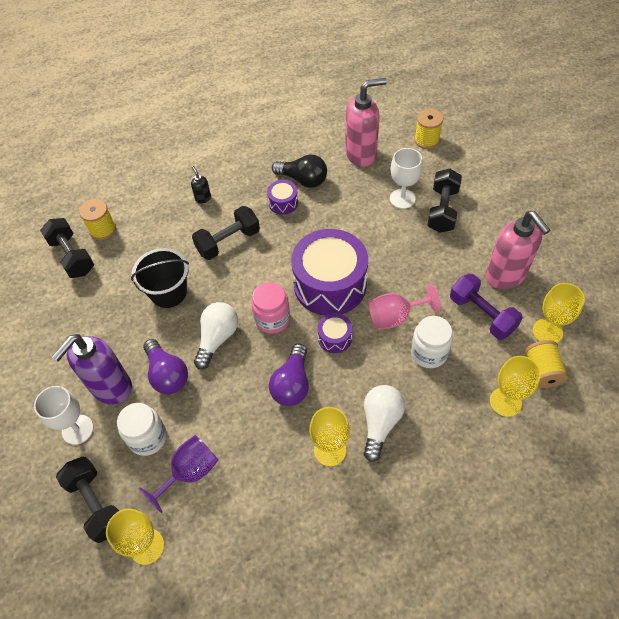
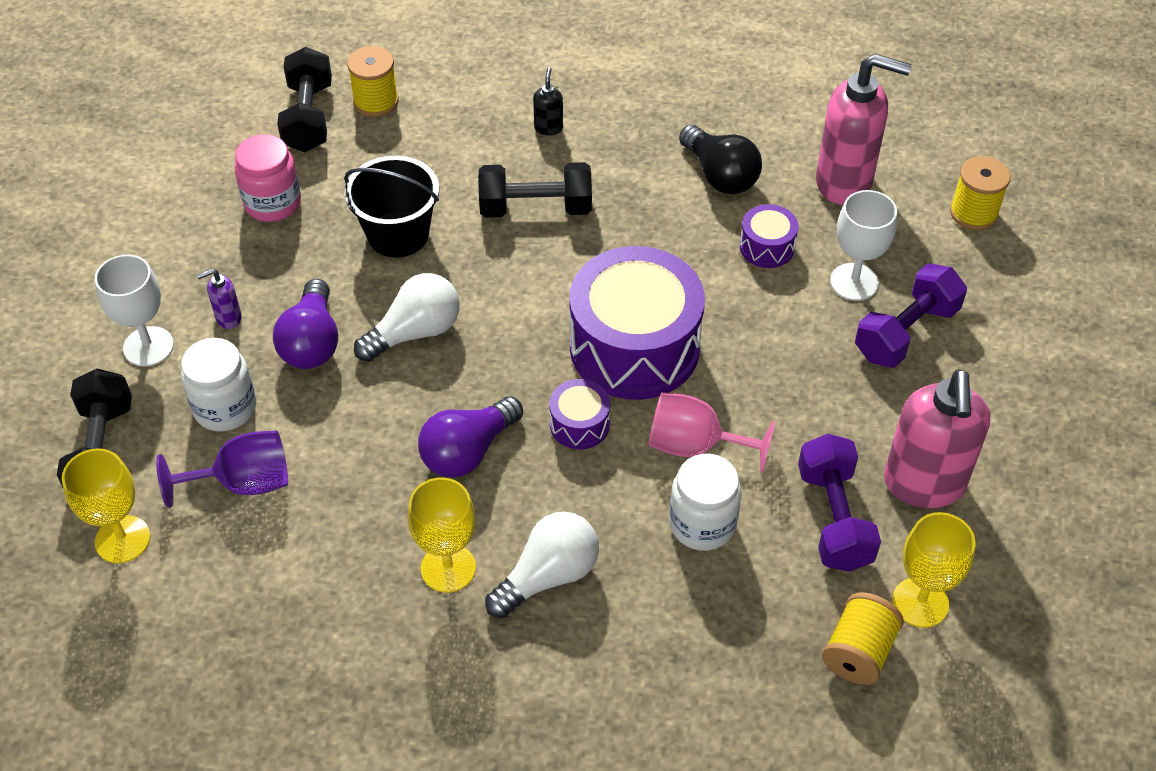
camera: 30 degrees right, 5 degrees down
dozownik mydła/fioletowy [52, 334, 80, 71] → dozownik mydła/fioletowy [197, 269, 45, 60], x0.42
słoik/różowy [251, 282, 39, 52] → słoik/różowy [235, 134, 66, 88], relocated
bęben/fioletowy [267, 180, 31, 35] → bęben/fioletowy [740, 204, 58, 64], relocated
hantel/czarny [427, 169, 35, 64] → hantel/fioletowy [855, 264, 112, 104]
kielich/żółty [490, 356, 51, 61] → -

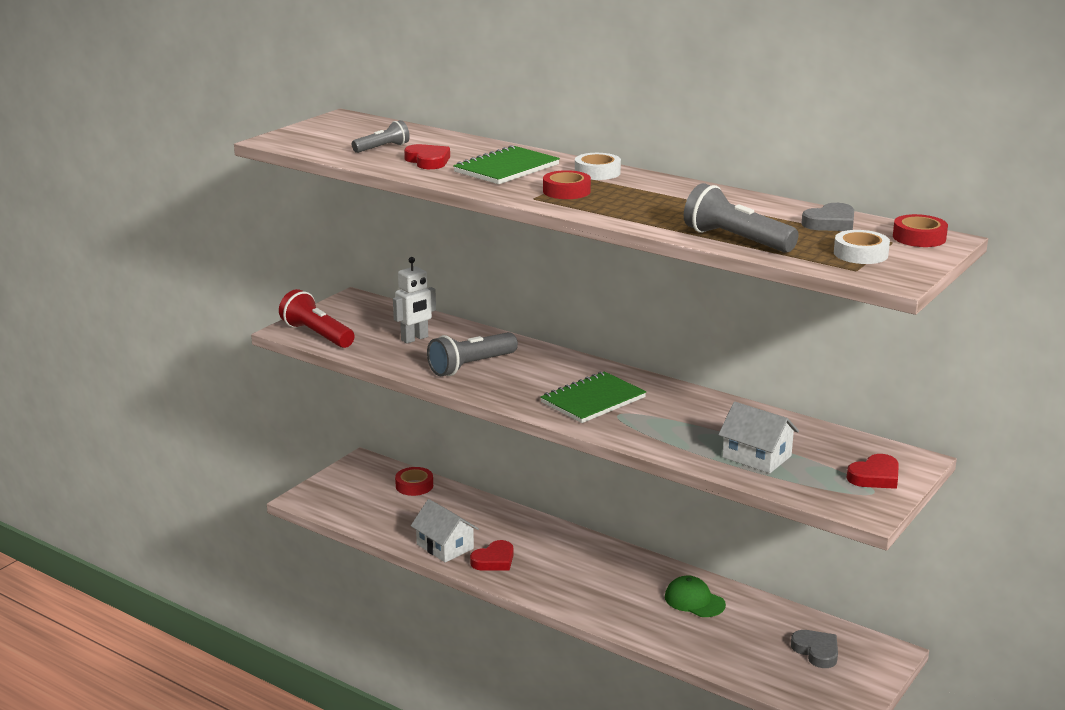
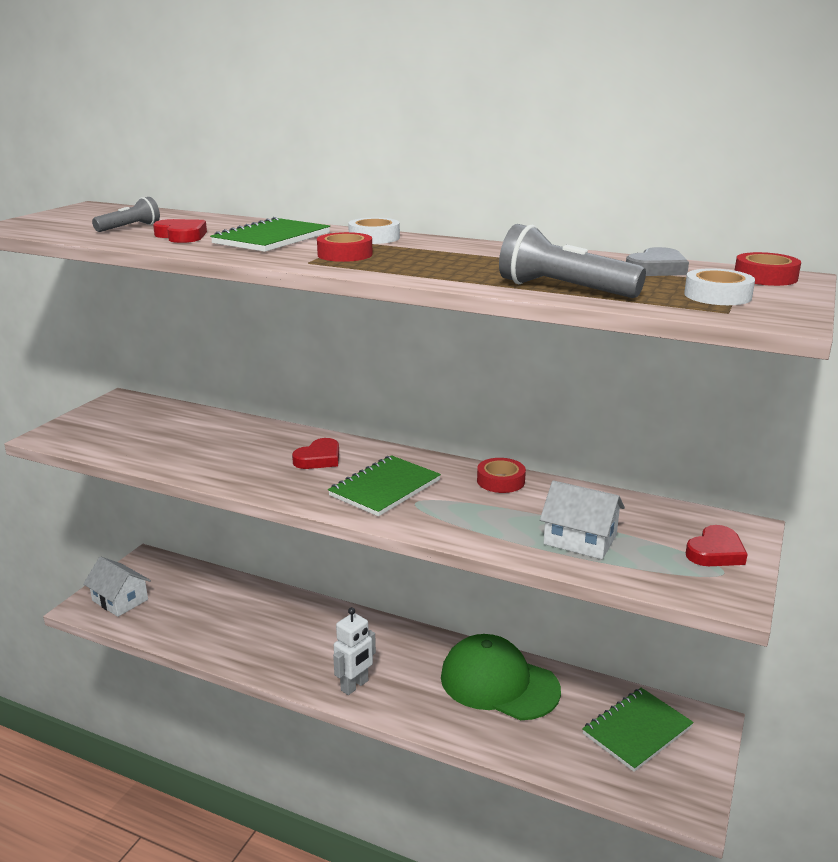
camera: 10 degrees left, 0 degrees up
domek/biały [411, 499, 68, 64] → domek/biały [83, 557, 68, 60], relocated
serce/czerwony [470, 540, 43, 31] → serce/czerwony [292, 438, 47, 31], relocated
robot/biały [393, 257, 43, 87] → robot/biały [333, 607, 43, 88], relocated
czapka/zielony [665, 575, 61, 42] → czapka/zielony [441, 634, 120, 86], x1.87
taśma klejąca/czerwony [395, 467, 38, 29] → taśma klejąca/czerwony [477, 458, 49, 35], relocated
serce/szary [791, 630, 47, 38] → zeszyt/zielony [582, 688, 112, 84]
latarka/czerwony [279, 289, 76, 59] → -
latarka/szary [427, 332, 91, 44] → -

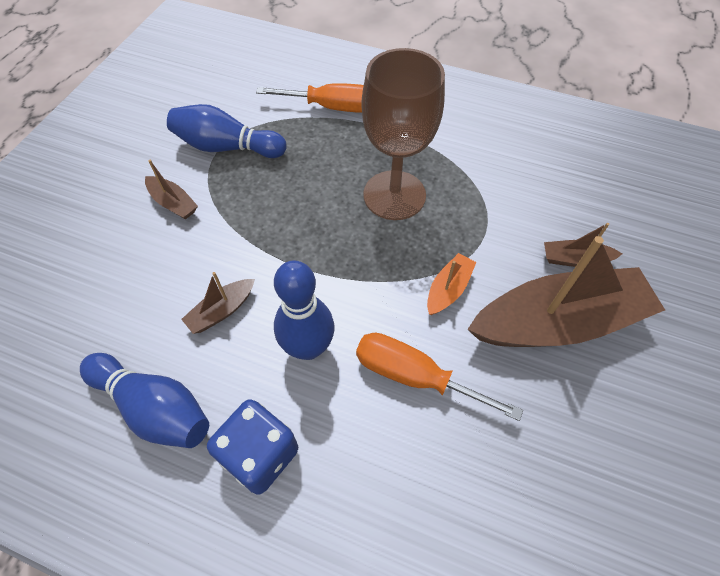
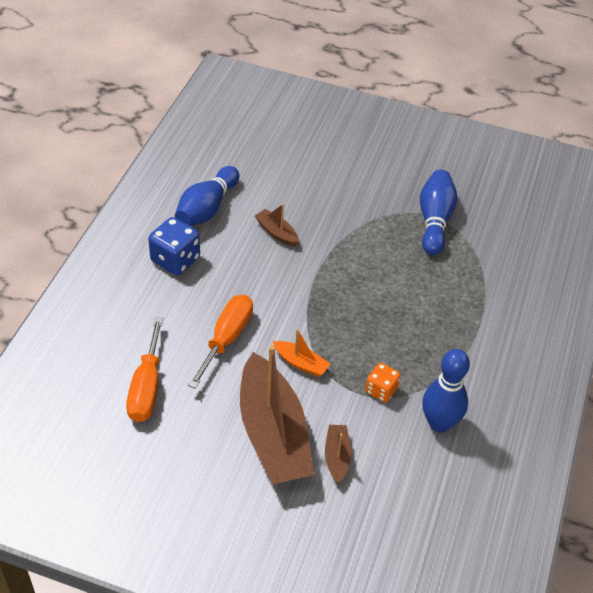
camera: 85 degrees right, 10 degrees down
śrubokręt/pomarańczowy [256, 83, 108, 30] → śrubokręt/pomarańczowy [126, 317, 37, 105], relocated
- → kostka do gry/pomarańczowy [366, 363, 35, 39]
kręgiel/niebieski [274, 260, 61, 100] → kręgiel/niebieski [422, 349, 48, 84], relocated
łódka/brązowy [145, 160, 53, 59] → -
kielich/brązowy [361, 48, 84, 172] → -

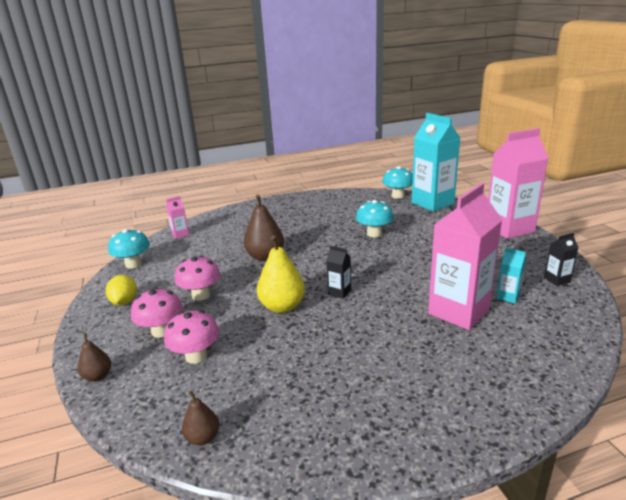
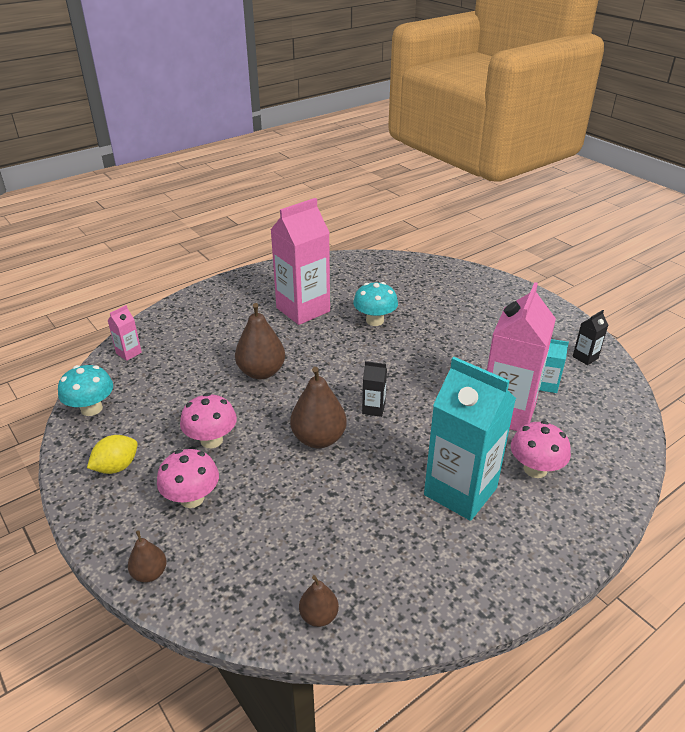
camera: 20 degrees left, 10 degrees up
cytryna/żółty [106, 275, 31, 30] → cytryna/żółty [87, 435, 51, 39], 75 degrees clockwise
karton mleka/różowy [488, 128, 60, 111] → karton mleka/różowy [271, 198, 59, 127], relocated
gruszka/żółty [257, 236, 48, 77] → gruszka/brązowy [290, 367, 57, 81]
karton mleka/turkusowy [412, 113, 48, 99] → karton mleka/turkusowy [424, 357, 92, 164], relocated
grzyb/różowy [164, 310, 55, 54] → grzyb/różowy [511, 421, 60, 57], relocated
grzyb/turkusowy [382, 166, 31, 33] → -

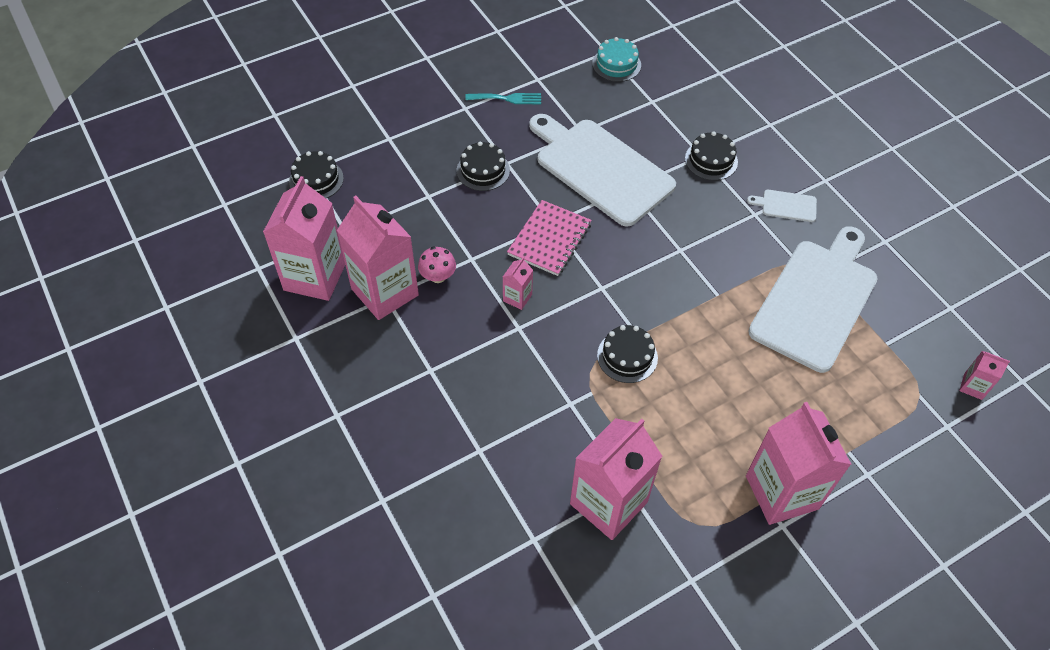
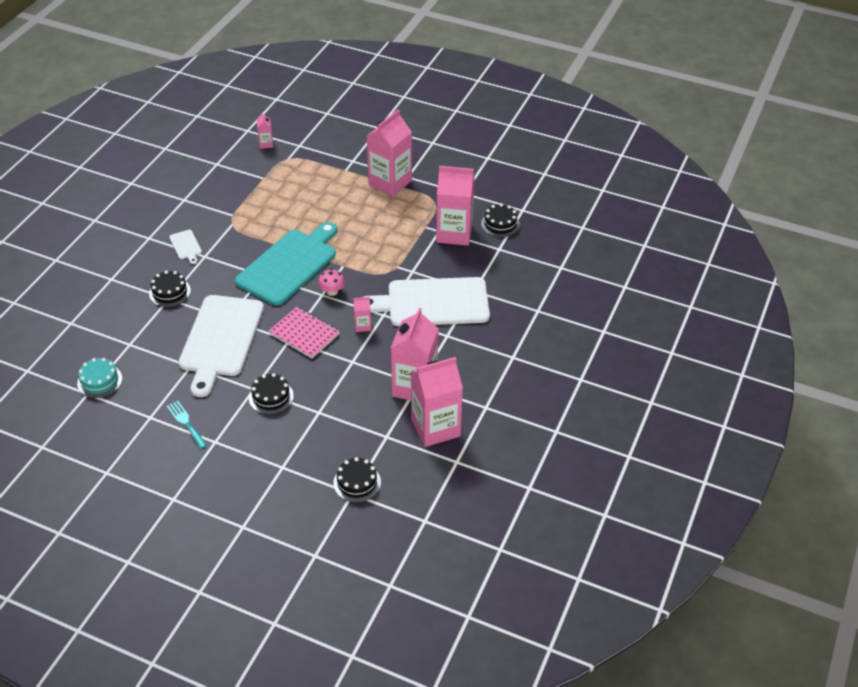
camera: 125 degrees left, 10 degrees down
- → deska do krojenia/turkusowy [235, 222, 102, 84]
zeszyt/różowy [507, 200, 85, 76] → zeszyt/różowy [269, 307, 71, 51], 45 degrees clockwise
grzyb/różowy [418, 247, 38, 36] → grzyb/różowy [318, 269, 27, 27], relocated
deska do krojenia/biały [748, 226, 130, 147] → deska do krojenia/biały [364, 277, 126, 49], relocated
tort/czarny [597, 325, 61, 58] → tort/czarny [481, 204, 39, 33], relocated

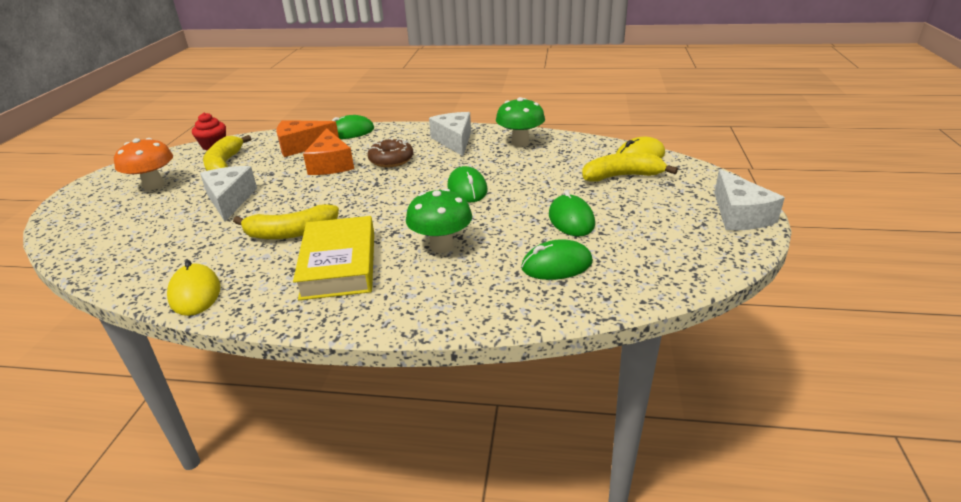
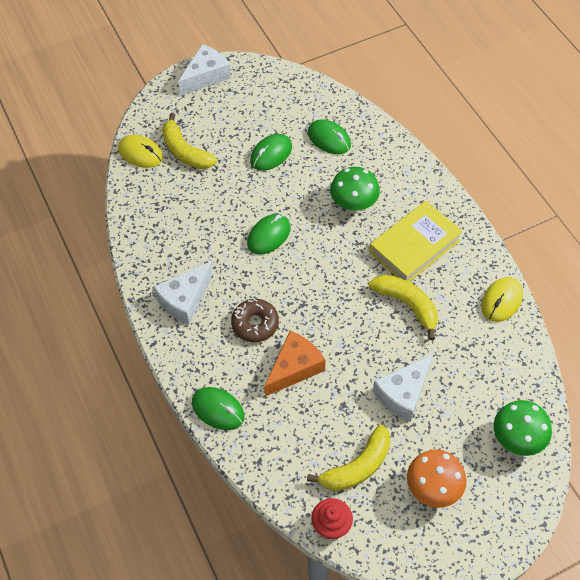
camera: 125 degrees left, 25 degrees up
grzyb/zielony [496, 97, 49, 50] → grzyb/zielony [494, 400, 58, 56], relocated
ser/pomarańczowy [276, 120, 63, 37] → -

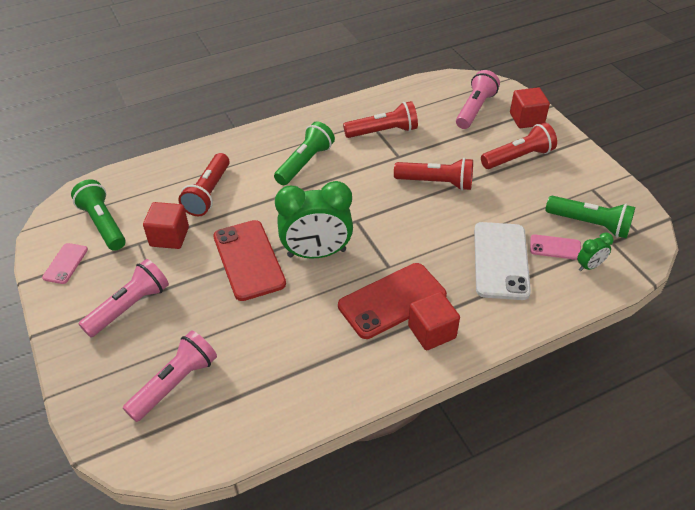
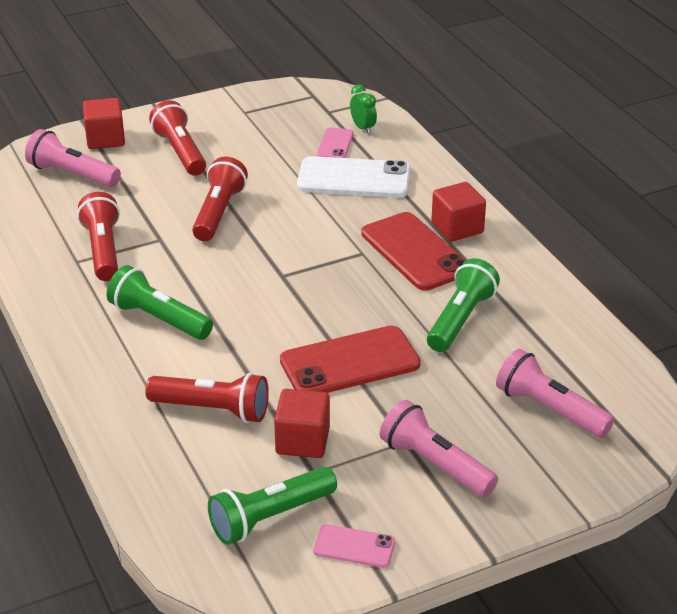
camera: 90 degrees left, 10 degrees down
latarka/zielony [546, 196, 89, 43] → latarka/zielony [427, 258, 73, 94], relocated
budzik/zielony [275, 181, 78, 78] → -

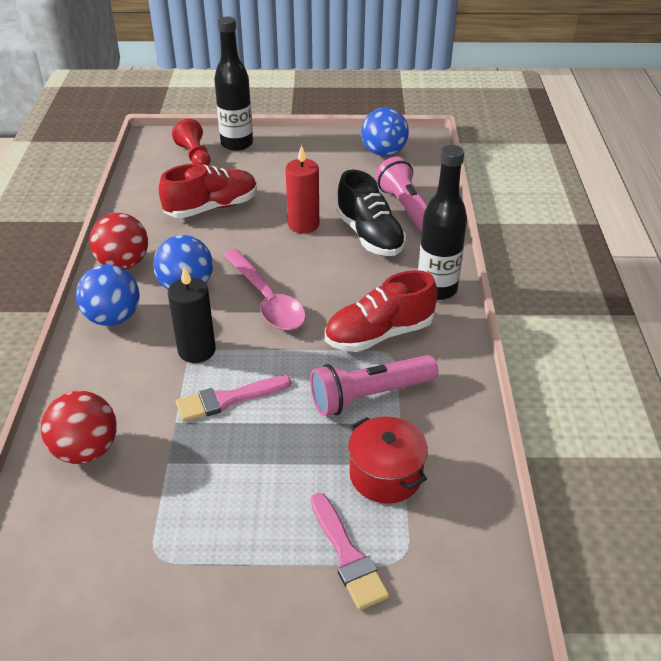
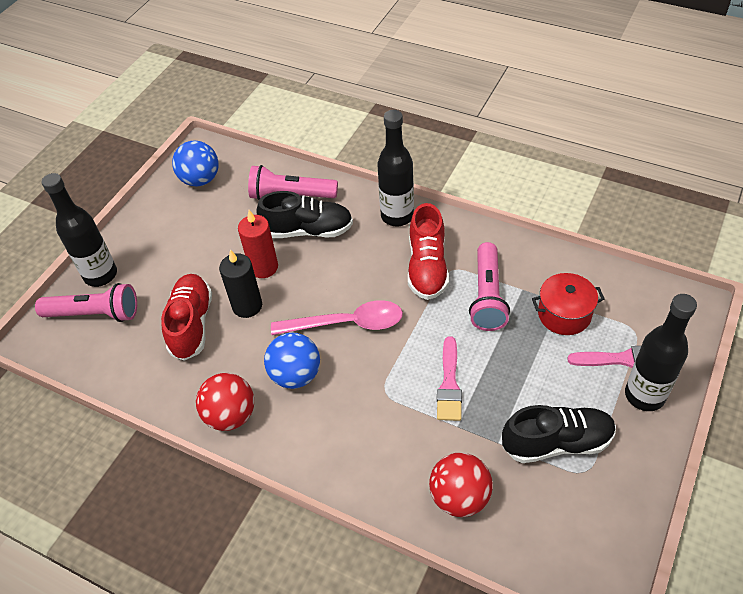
camera: 60 degrees left, 10 degrees up
pionek/czerwony [172, 119, 39, 47] → latarka/różowy [35, 283, 102, 39]
świeca/czarny [168, 266, 48, 97] → świeca/czarny [219, 250, 43, 68], relocated
- → but/czarny [502, 405, 114, 58]
- → butelka/czarny [625, 294, 72, 117]
piłka/niebieski [76, 264, 64, 62] → -

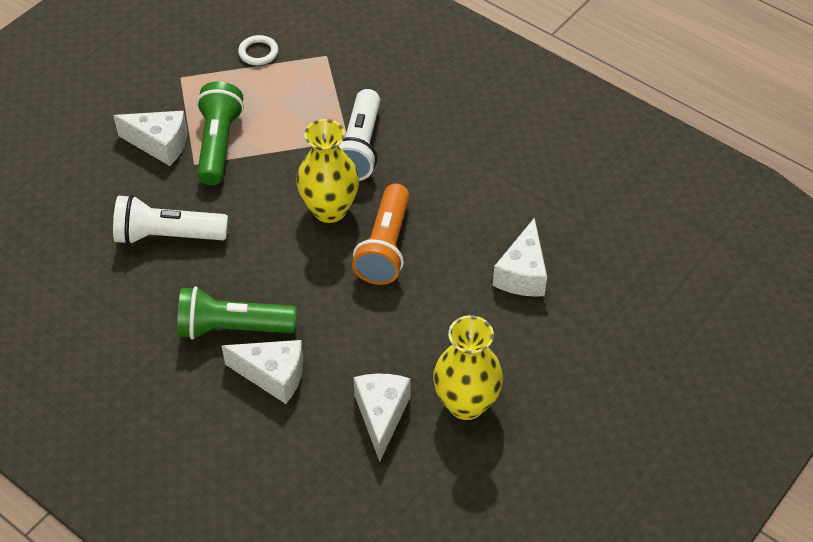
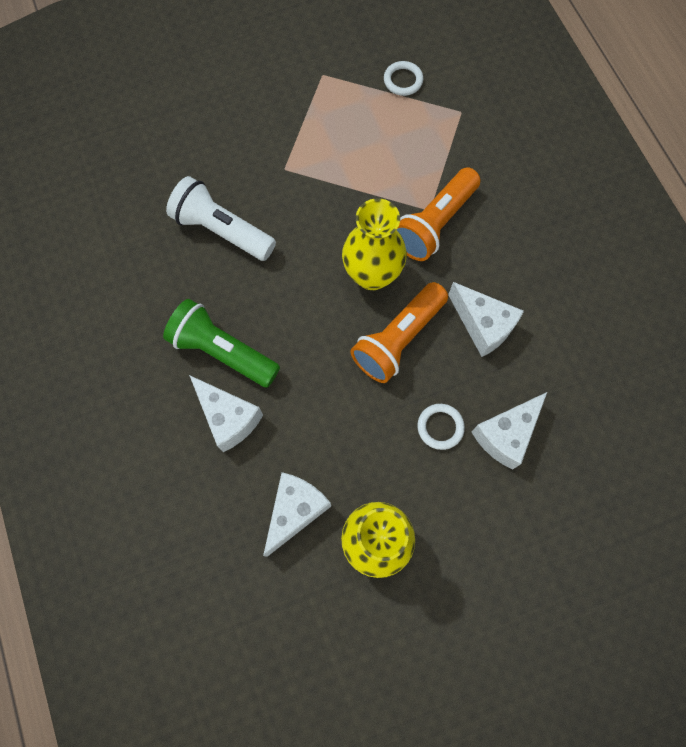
camera: 30 degrees right, 20 degrees up
latarka/biały [338, 89, 42, 92] → latarka/pomarańczowy [397, 167, 83, 94]
- → pierścień/biały [417, 404, 48, 46]
ser/biały [113, 111, 75, 55] → ser/biały [448, 282, 76, 75], relocated
latarka/zielony [197, 81, 47, 104] → -

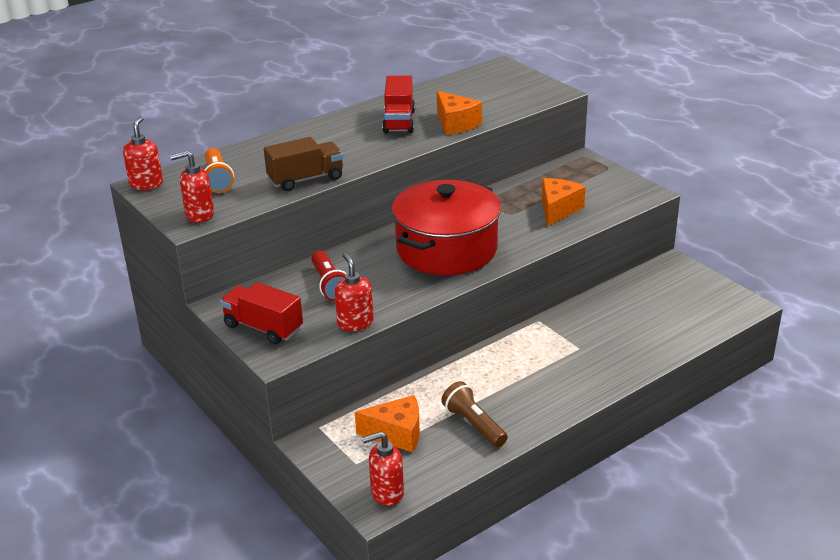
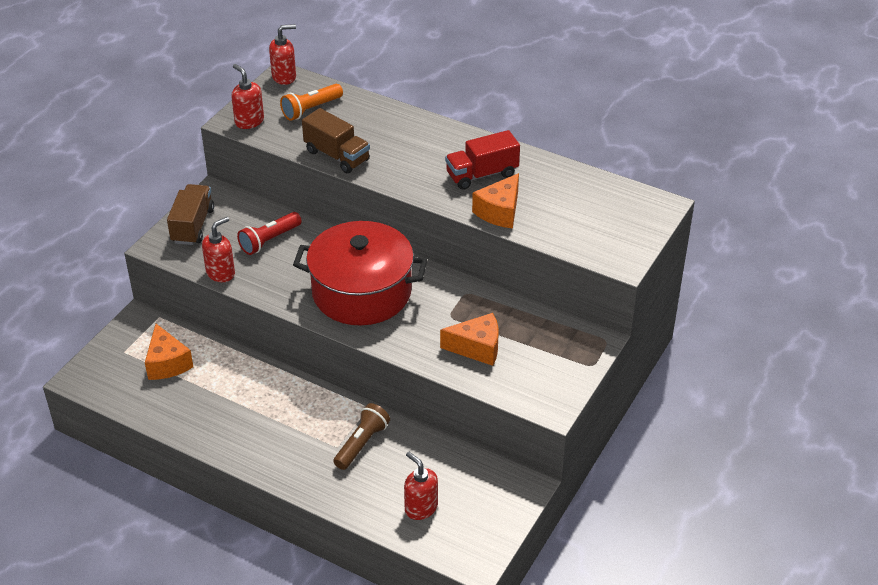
camera: 65 degrees right, 10 degrees up
ciężarówka/czerwony [220, 282, 83, 62] → ciężarówka/brązowy [167, 184, 47, 61]
latarka/brązowy [441, 381, 67, 66] → latarka/brązowy [333, 403, 57, 67], relocated
dozownik mydła/czerwony [362, 431, 42, 75] → dozownik mydła/czerwony [404, 452, 34, 68], relocated

